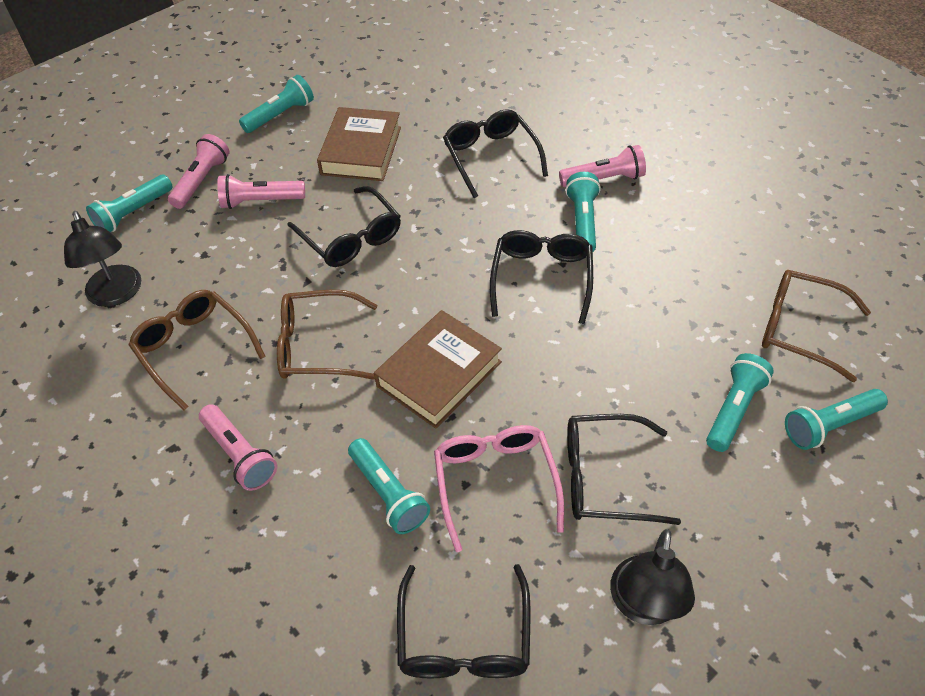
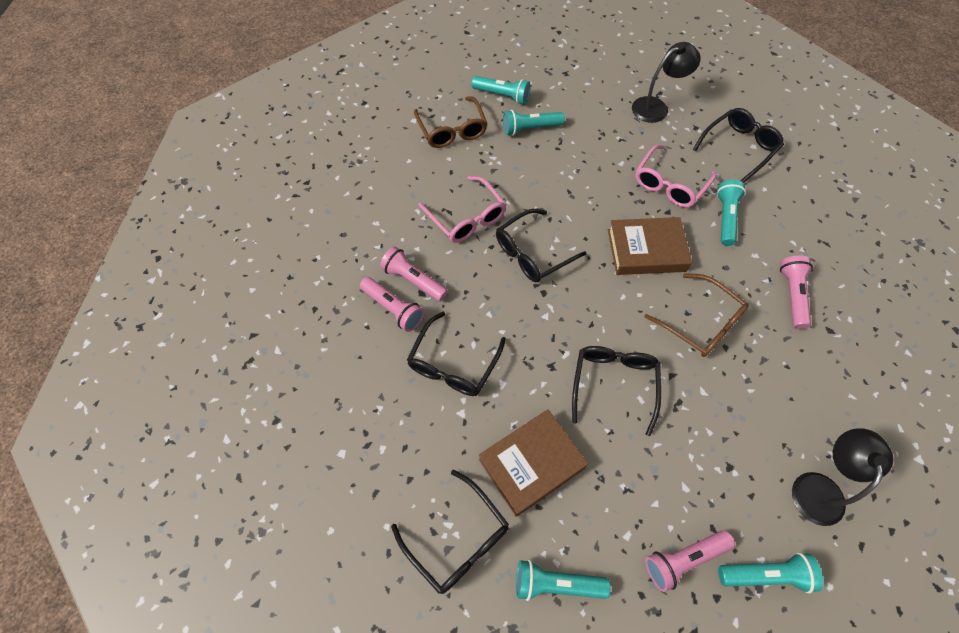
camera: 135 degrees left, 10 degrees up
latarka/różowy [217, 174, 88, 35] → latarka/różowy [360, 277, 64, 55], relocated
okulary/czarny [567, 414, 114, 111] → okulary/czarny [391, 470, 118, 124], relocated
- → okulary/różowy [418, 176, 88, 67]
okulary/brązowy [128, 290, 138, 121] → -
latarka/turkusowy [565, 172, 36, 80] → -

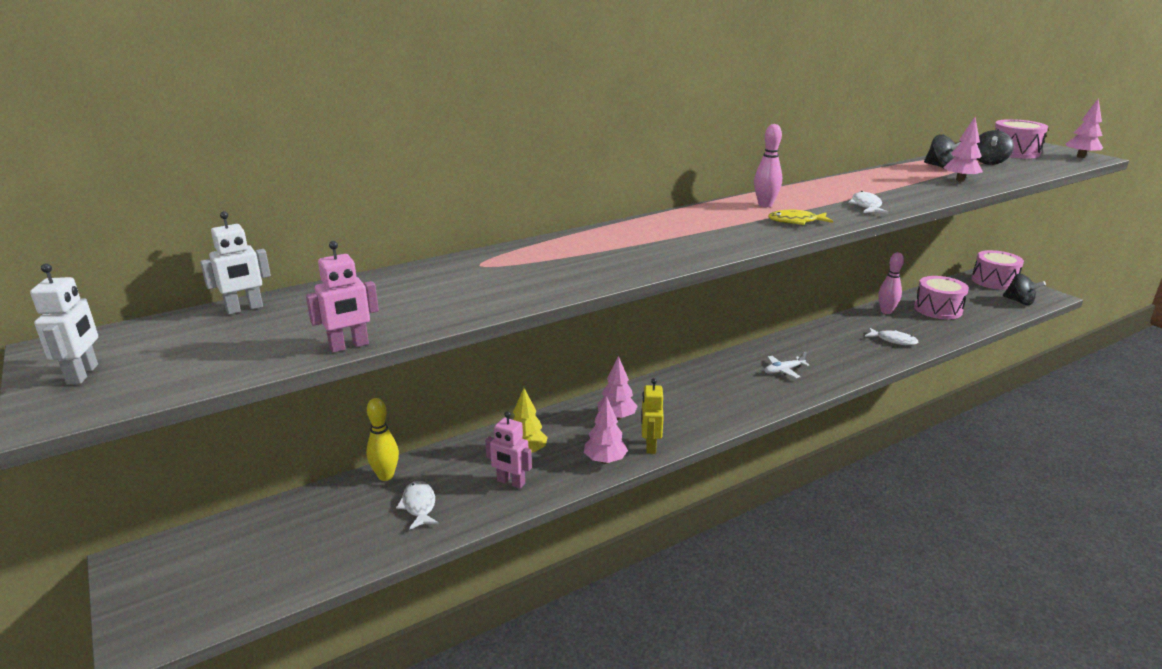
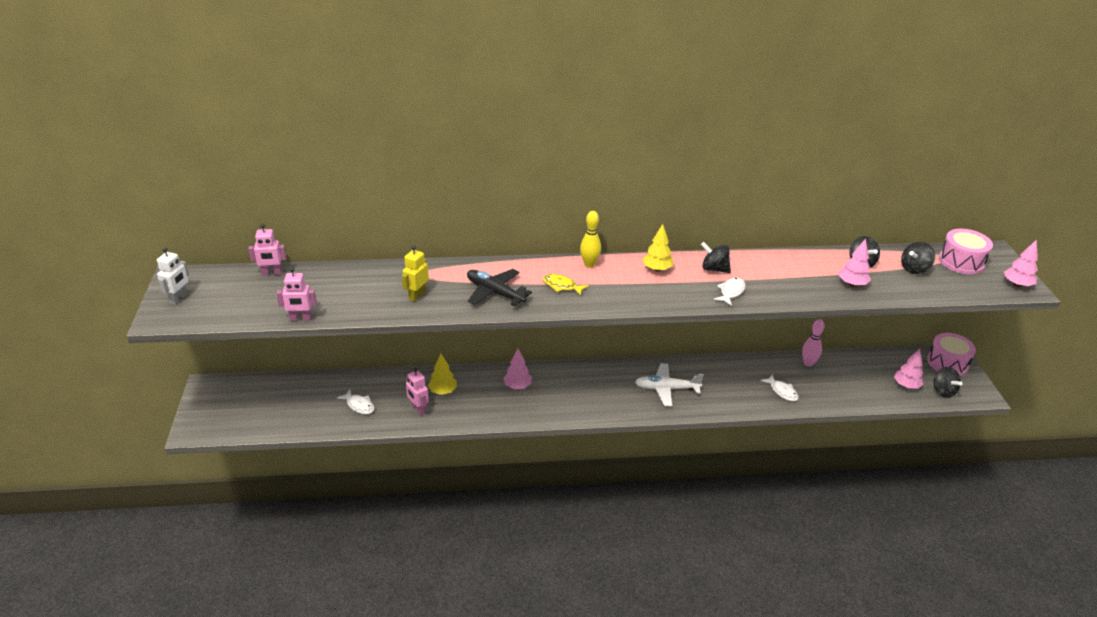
camera: 25 degrees right, 10 degrees up
robot/biały [200, 211, 71, 104] → robot/różowy [248, 224, 39, 52]
ryba/biały [396, 481, 43, 49] → ryba/biały [337, 389, 37, 25], 120 degrees clockwise
robot/żółty [641, 378, 23, 76] → robot/żółty [402, 245, 27, 57], relocated
- → samolot/czarny [467, 269, 65, 37]
ryba/żółty [768, 210, 65, 15] → ryba/żółty [543, 274, 46, 22], relocated
kręgiel/żółty [366, 398, 33, 83] → kręgiel/żółty [580, 211, 21, 57], relocated
samolot/biały [764, 352, 45, 26] → samolot/biały [635, 363, 69, 43], x1.72
kręgiel/różowy [754, 124, 28, 83] → drzewko/żółty [643, 224, 30, 47]
- → bączek/czarny [701, 242, 30, 31]
drzewko/różowy [584, 396, 44, 68] → drzewko/różowy [894, 349, 29, 40], relocated
bęben/różowy [914, 276, 55, 44] → -

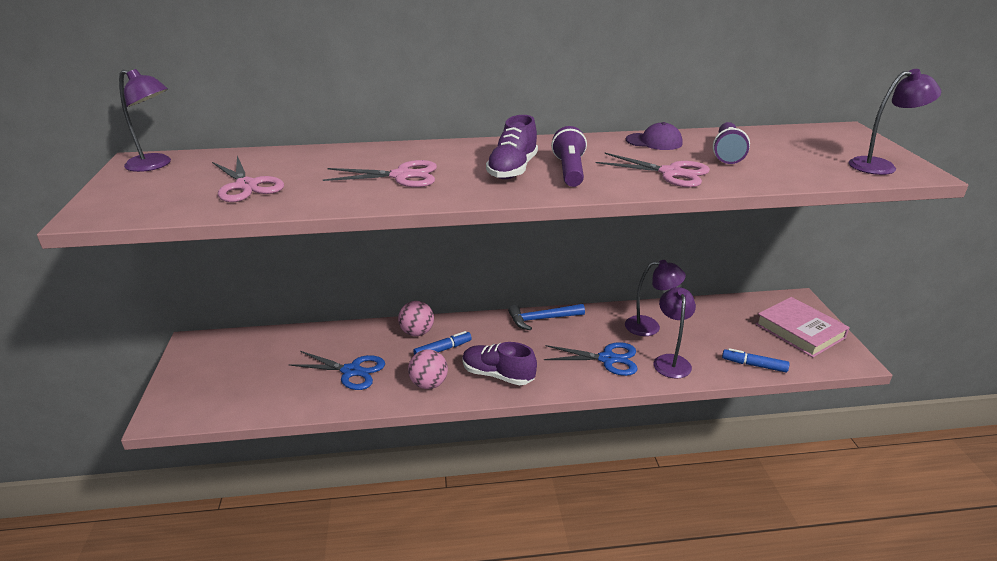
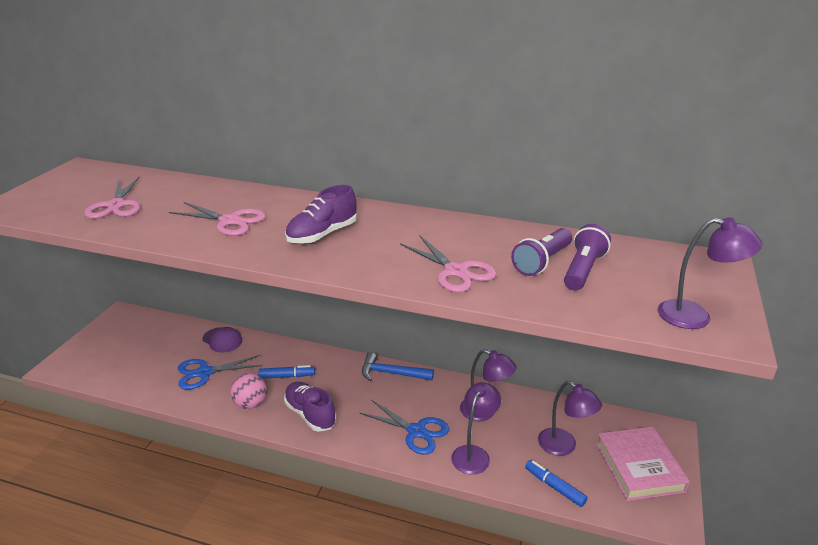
camera: 25 degrees right, 0 degrees up
nożyczki/niebieski [288, 351, 97, 39] → nożyczki/niebieski [178, 355, 85, 35], 120 degrees clockwise
czapka/fioletowy [626, 122, 57, 28] → czapka/fioletowy [202, 327, 40, 25], relocated
lampka/fioletowy [119, 69, 52, 103] → lampka/fioletowy [538, 381, 64, 75], relocated
latarka/fioletowy [551, 126, 36, 61] → latarka/fioletowy [564, 224, 47, 67], relocated
piłka/różowy [398, 301, 36, 35] → -

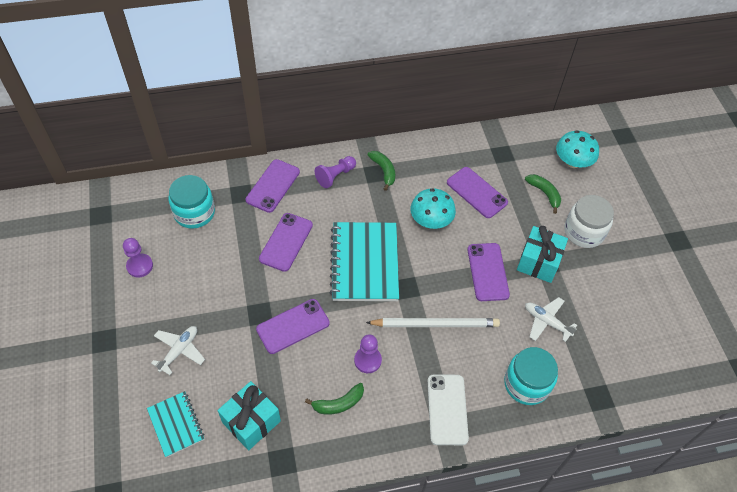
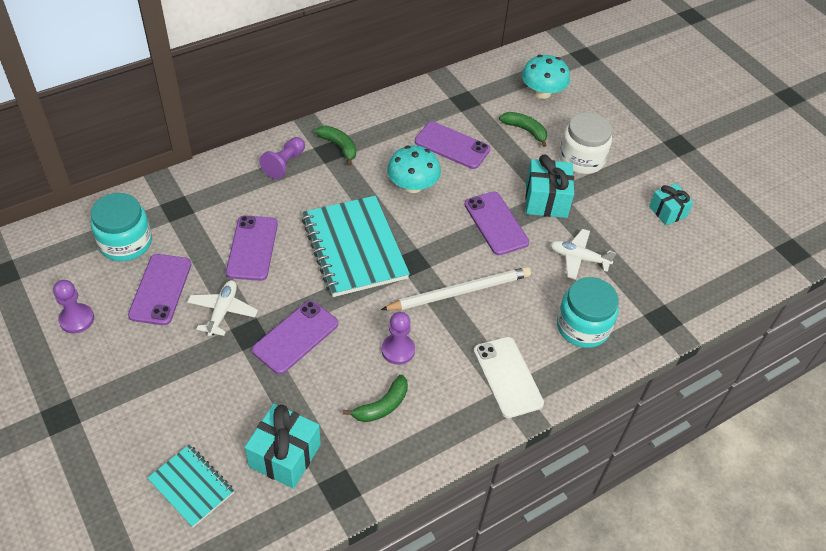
camera: 20 degrees left, 5 degrees down
telefon/fioletowy [246, 159, 54, 54] → telefon/fioletowy [128, 254, 63, 71], relocated
samolot/biały [151, 326, 54, 49] → samolot/biały [187, 280, 71, 56], relocated
- → prezent/turkusowy [649, 183, 45, 42]

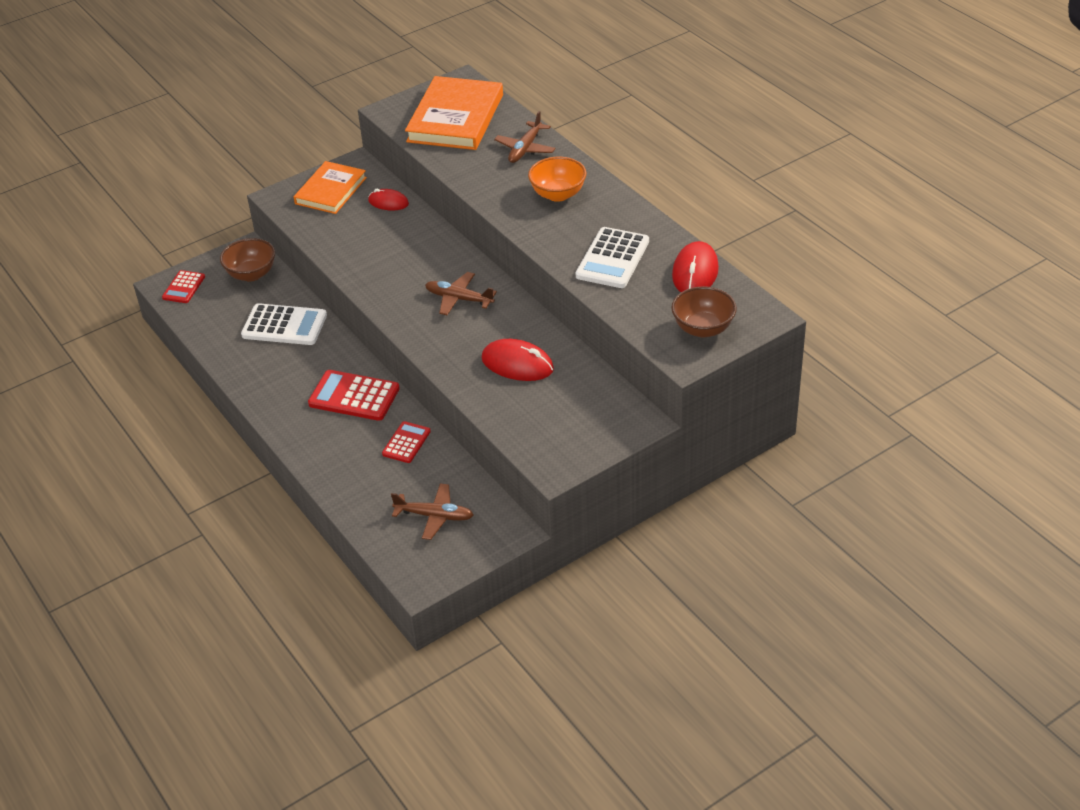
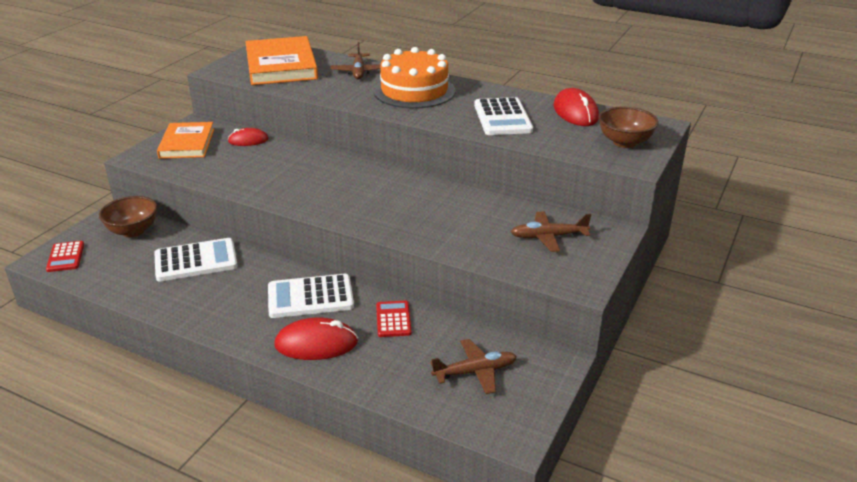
camera: 30 degrees left, 10 degrees down
kalkulator/czerwony [308, 370, 92, 51] → kalkulator/biały [268, 274, 86, 44]
myszka/czerwony [481, 339, 73, 42] → myszka/czerwony [274, 318, 84, 42], relocated
miska/pomarańczowy [528, 157, 59, 45] → tort/pomarańczowy [374, 47, 82, 61]
samolot/brązowy [425, 272, 72, 43] → samolot/brązowy [511, 211, 80, 41], relocated

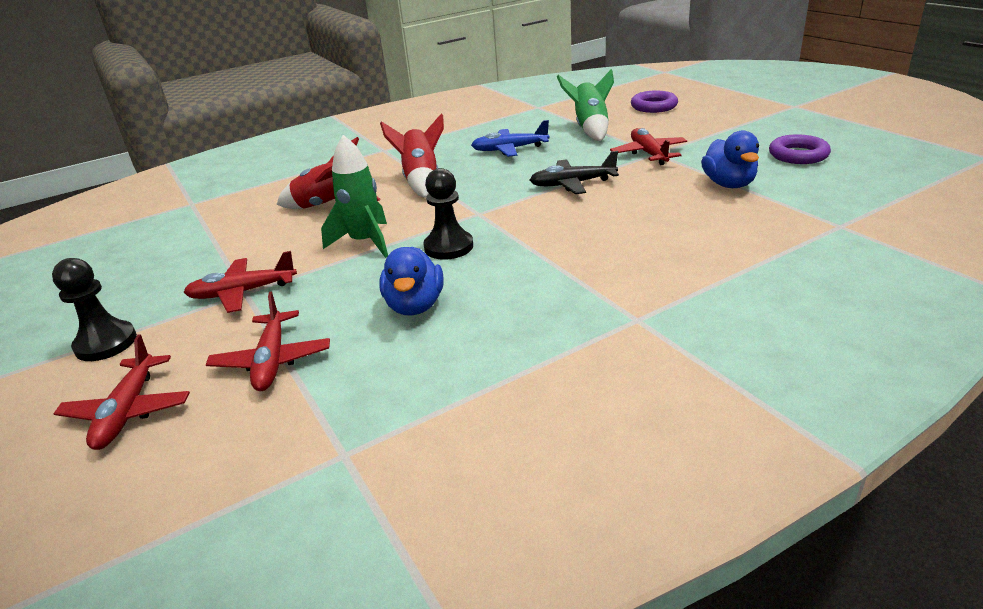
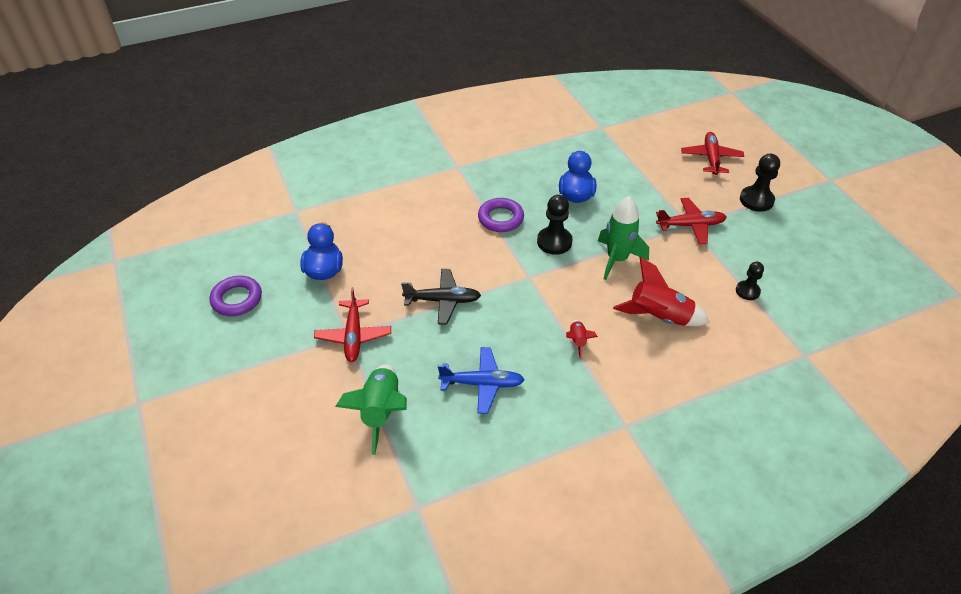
camera: 175 degrees left, 15 degrees up
pierścień/fioletowy [631, 91, 47, 22] → pierścień/fioletowy [478, 198, 46, 34], relocated
rakieta/czerwony [380, 113, 64, 85] → rakieta/czerwony [566, 320, 32, 39], x0.50
- → pionek/czarny [736, 262, 28, 38]
samolot/czerwony [206, 292, 124, 99] → -

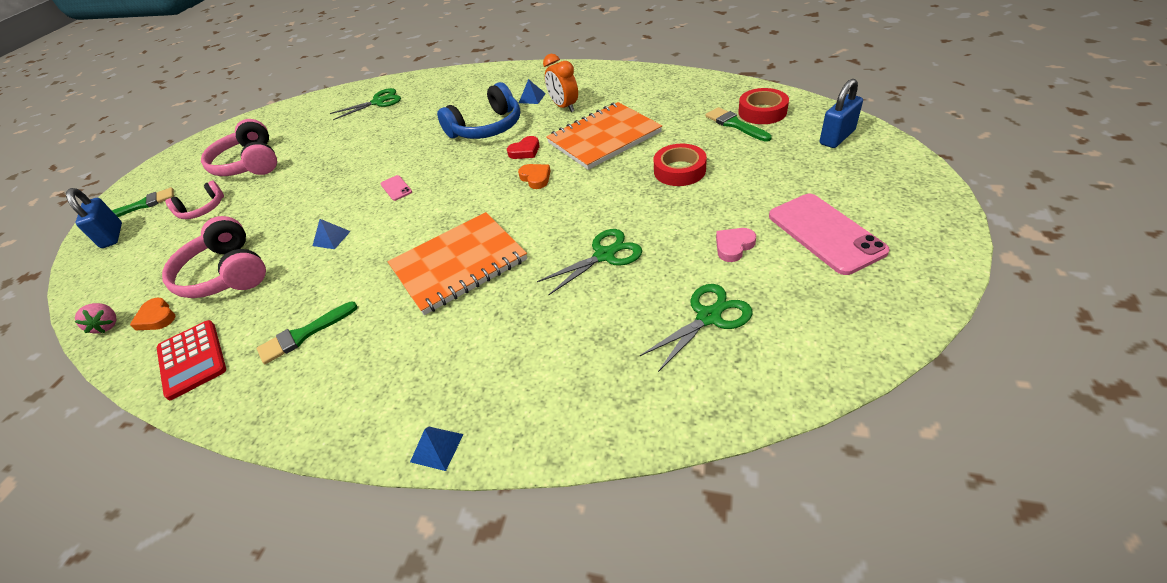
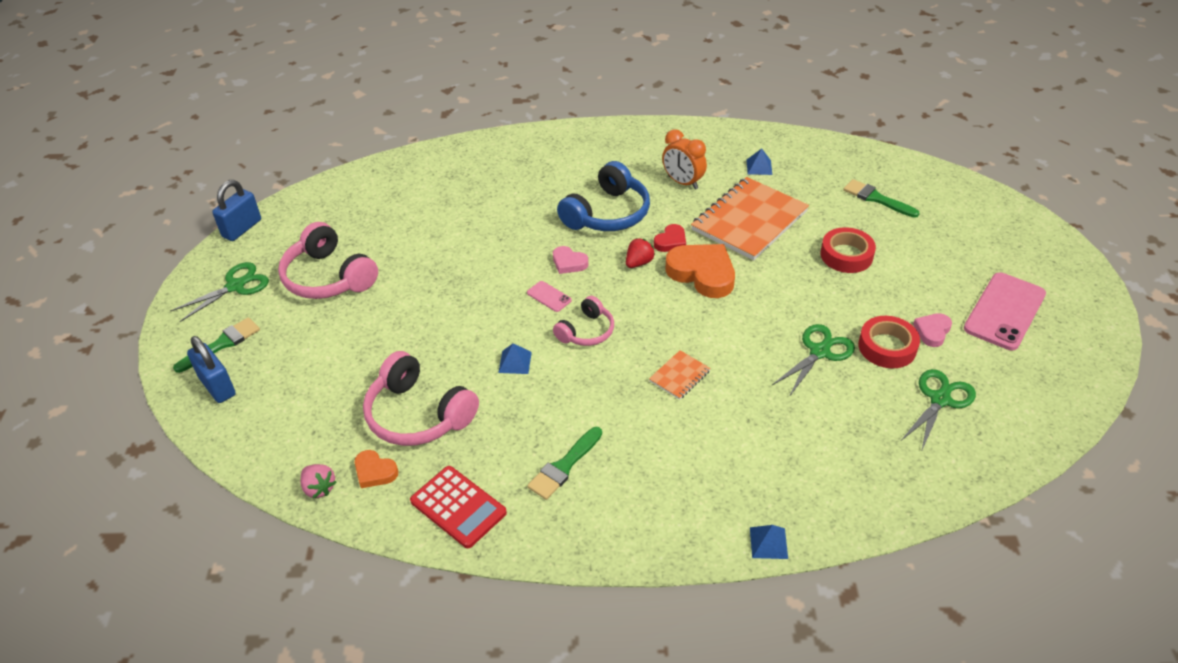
camera: 20 degrees left, 0 degrees up
nożyczki/zielony [330, 88, 71, 32] → nożyczki/zielony [170, 262, 99, 60], relocated
kłódka/niebieski [820, 79, 43, 69] → kłódka/niebieski [212, 180, 49, 61], relocated
- → serce/różowy [553, 246, 35, 28]
słuchawki/różowy [165, 181, 59, 38] → słuchawki/różowy [553, 296, 61, 50], relocated
- → truskawka/czerwony [626, 238, 29, 30]
zeszyt/pomarańczowy [388, 212, 139, 103] → zeszyt/pomarańczowy [649, 350, 62, 50], x0.44
serce/pomarańczowy [518, 164, 33, 25] → serce/pomarańczowy [665, 244, 70, 54], x1.92
piramida/niebieski [519, 79, 27, 25] → piramida/niebieski [747, 148, 25, 27], relocated
taśma klejąca/czerwony [738, 88, 51, 36] → taśma klejąca/czerwony [858, 316, 62, 52], relocated
telefon/różowy [769, 194, 121, 81] → telefon/różowy [964, 273, 82, 77], 75 degrees clockwise

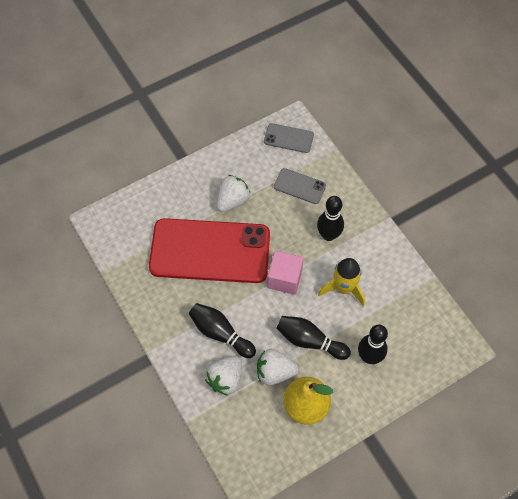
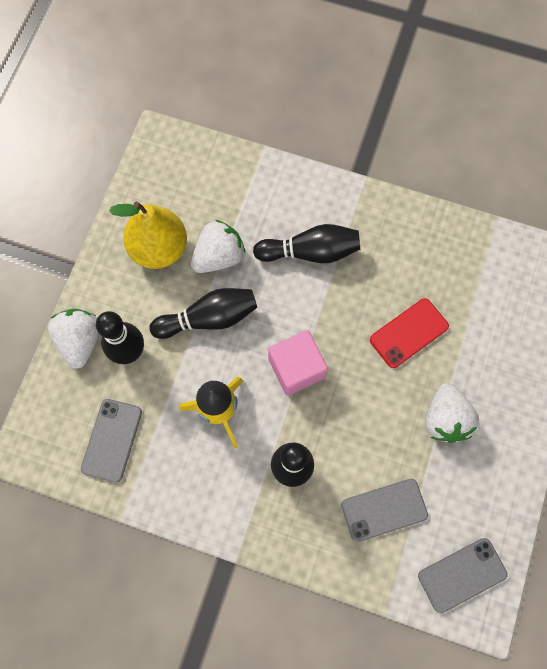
camera: 140 degrees right, 10 degrees up
truskawka/biały [205, 356, 37, 40] → truskawka/biały [48, 309, 51, 60], relocated
- → telefon/szary [81, 399, 61, 84]
telefon/czerwony [149, 218, 121, 65] → telefon/czerwony [370, 298, 79, 70], x0.43

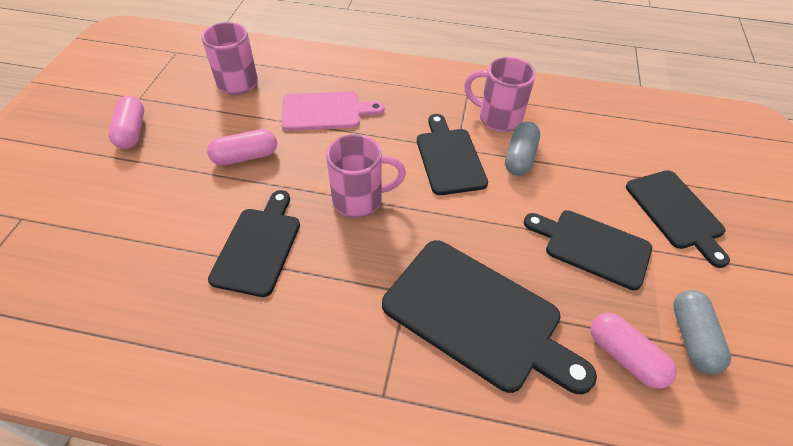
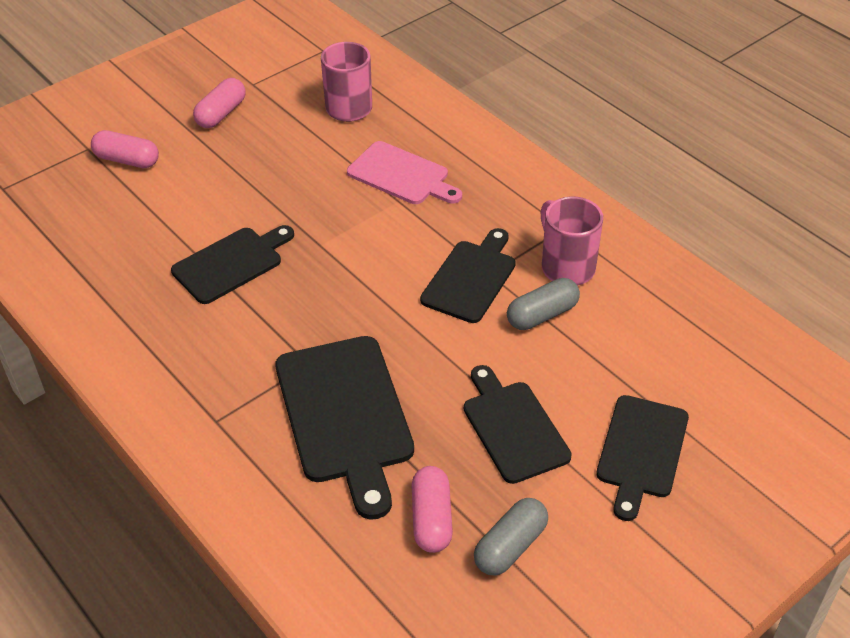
camera: 40 degrees right, 5 degrees down
kapsułka/różowy [207, 129, 70, 36] → kapsułka/różowy [91, 130, 68, 38], relocated
kubek/różowy [326, 134, 80, 84] → -

